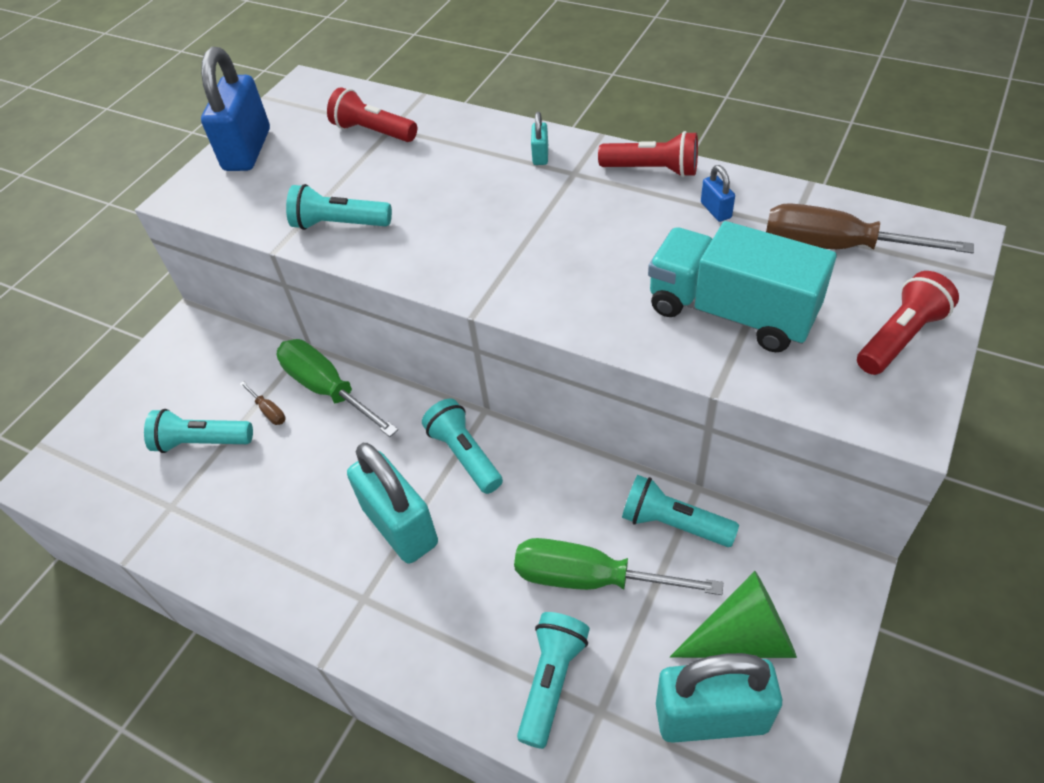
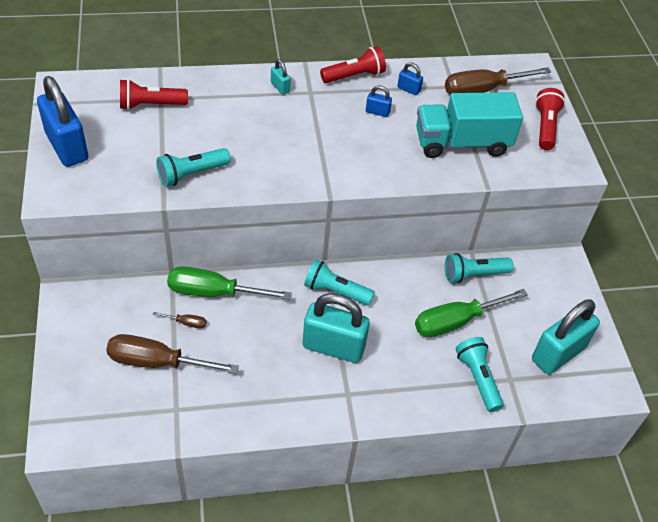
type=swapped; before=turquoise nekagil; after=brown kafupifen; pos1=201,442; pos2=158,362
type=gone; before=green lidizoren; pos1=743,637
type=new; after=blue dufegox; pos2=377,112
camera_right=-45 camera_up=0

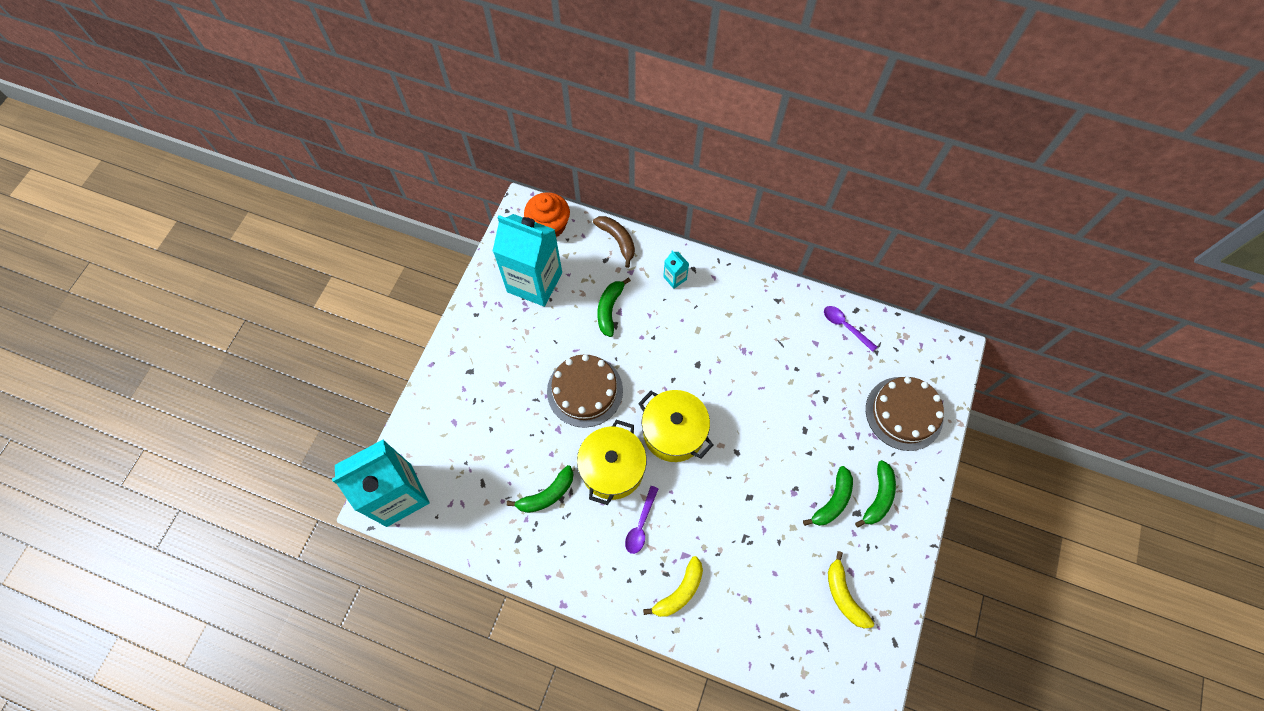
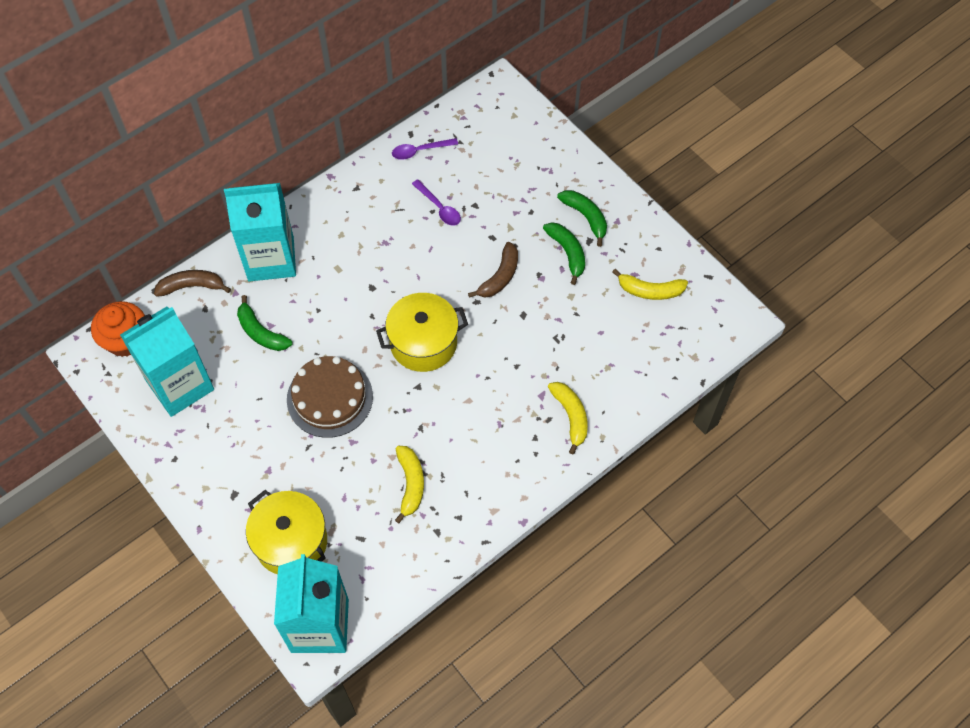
type=repainted; before=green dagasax; after=yellow dagasax; pos1=547,494; pos2=410,484
type=shifted; before=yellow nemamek; pos1=612,468; pos2=291,542
type=shifted; before=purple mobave; pos1=641,525; pos2=439,208
type=scaled; before=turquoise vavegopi; pos1=675,278; pos2=271,259; scale=2.48
type=gone; before=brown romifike; pos1=904,413
type=new; after=brown dagasax; pos2=500,277
camera_right=-60 camera_up=-5

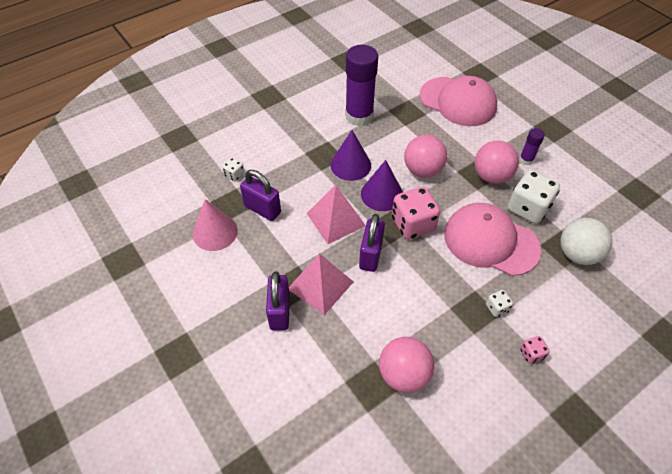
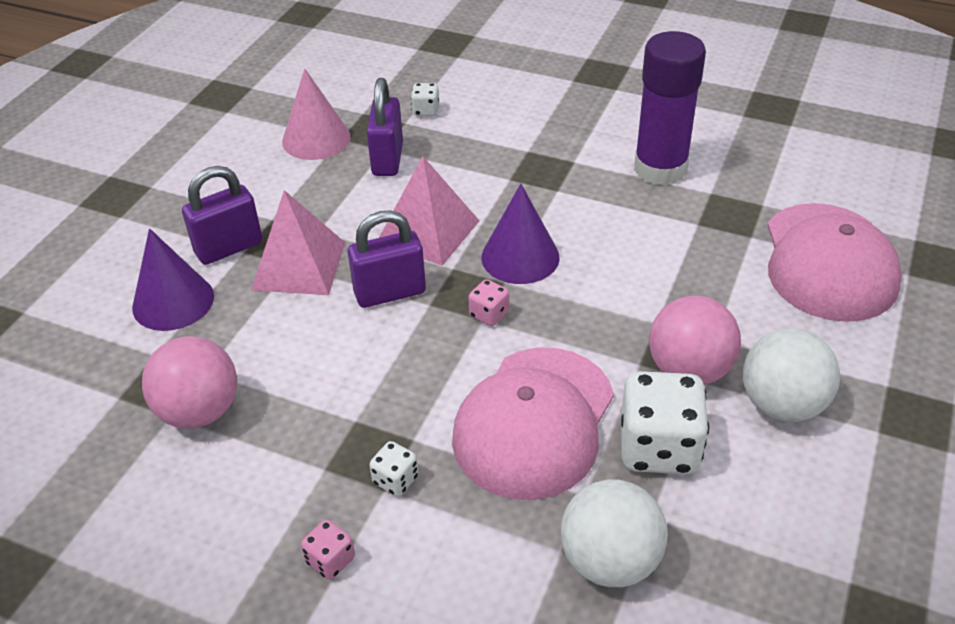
type=shifted; before=purple lidizoren; pos1=350,165; pos2=173,301
type=scaled; before=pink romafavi; pos1=413,224; pos2=489,314; scale=0.47
type=gone; before=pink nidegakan; pos1=422,170
type=rotated; before=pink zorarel; pos1=490,241; pos2=534,422; turn=-150
type=swapped; before=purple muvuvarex; after=white nidegakan; pos1=526,160; pos2=782,404
camera_right=60 camera_up=-10

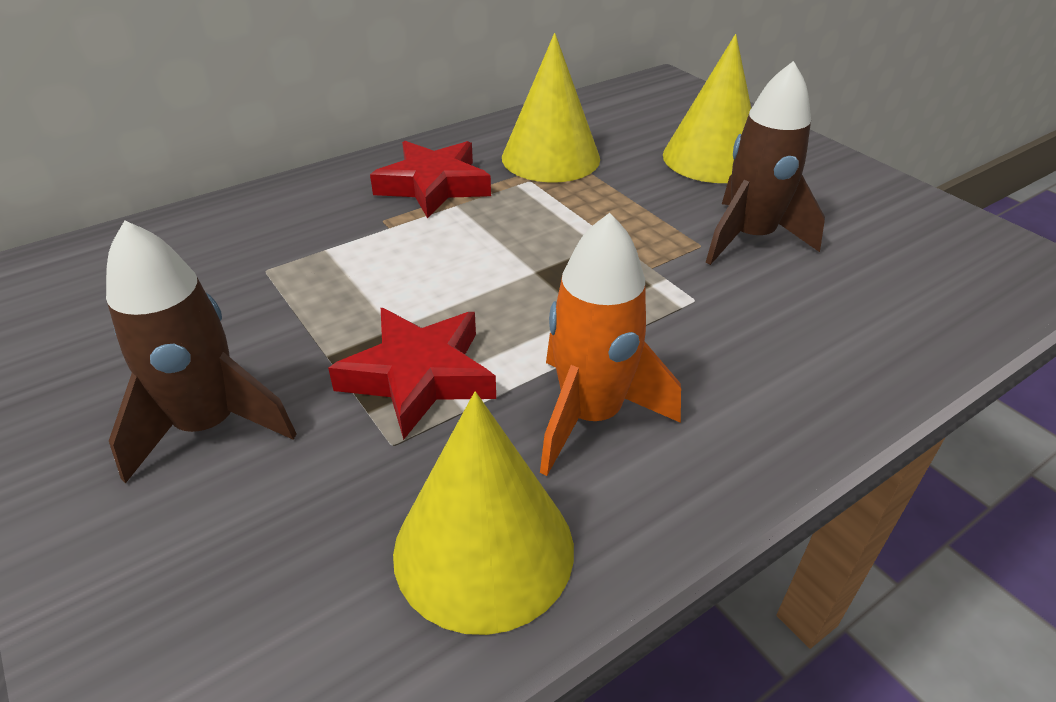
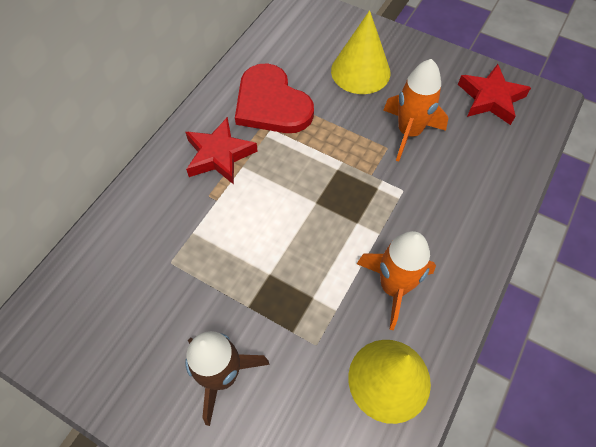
type=shifted; before=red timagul; pos1=419,376; pos2=490,98
type=swapped; before=yellow lidizoren; after=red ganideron; pos1=550,158; pos2=271,104
type=repainted; before=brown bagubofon; after=orange bagubofon; pos1=750,238; pos2=409,132
camera_right=-25 camera_up=20

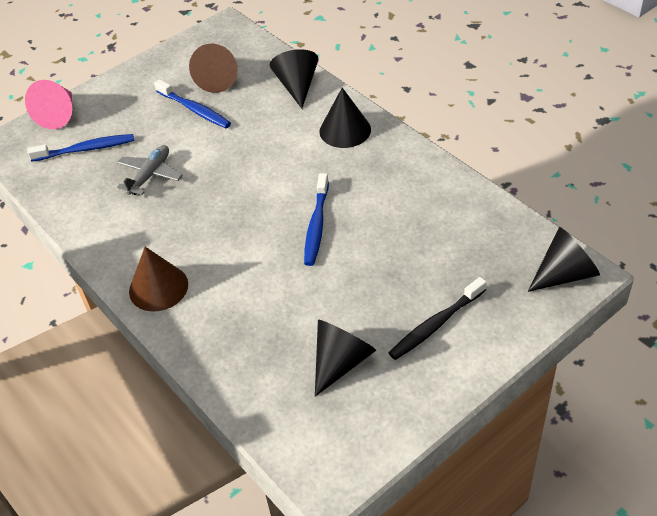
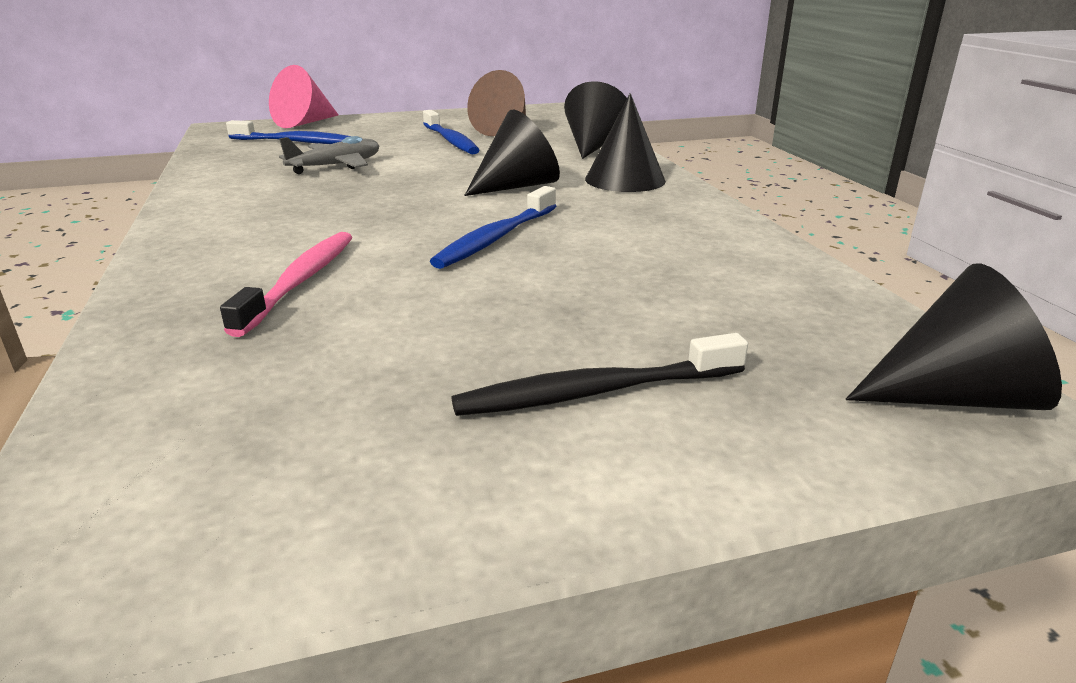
type=gone; before=brown lidizoren; pos1=158,287
type=shifted; before=black lidizoren; pos1=341,362; pos2=517,186
type=new; after=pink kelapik; pos2=300,281
camera_right=20 camera_up=-20

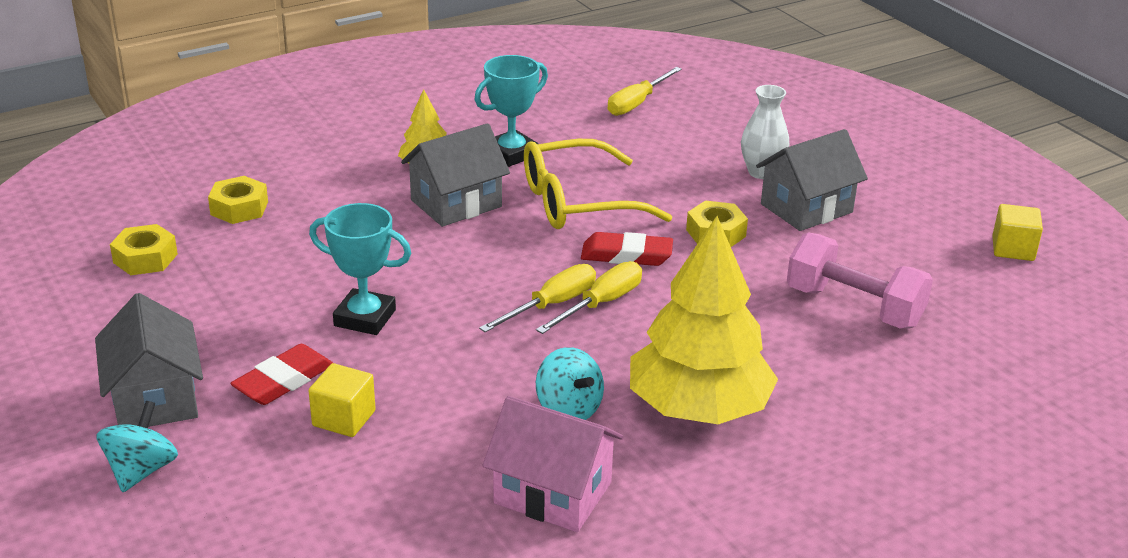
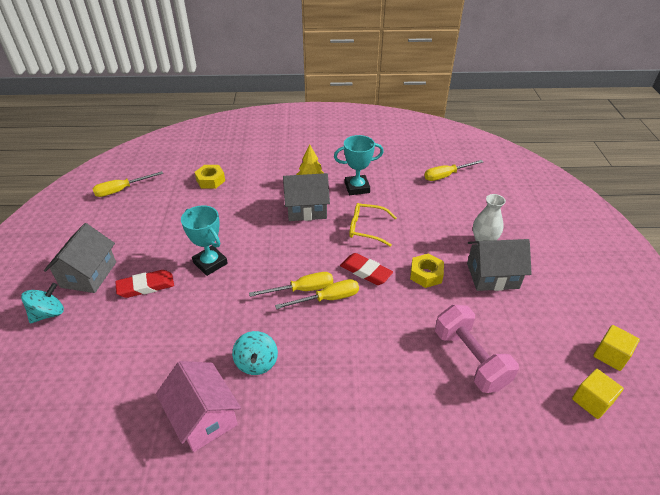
type=gone; before=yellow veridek; pos1=145,258
type=shifted; before=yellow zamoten; pos1=344,418; pos2=591,401
type=scaled; before=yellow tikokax; pos1=576,202; pos2=366,228; scale=0.63
type=gone; before=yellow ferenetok; pos1=698,408
type=new; after=yellow kafupifen; pos2=121,190
camera_right=30 camera_up=10

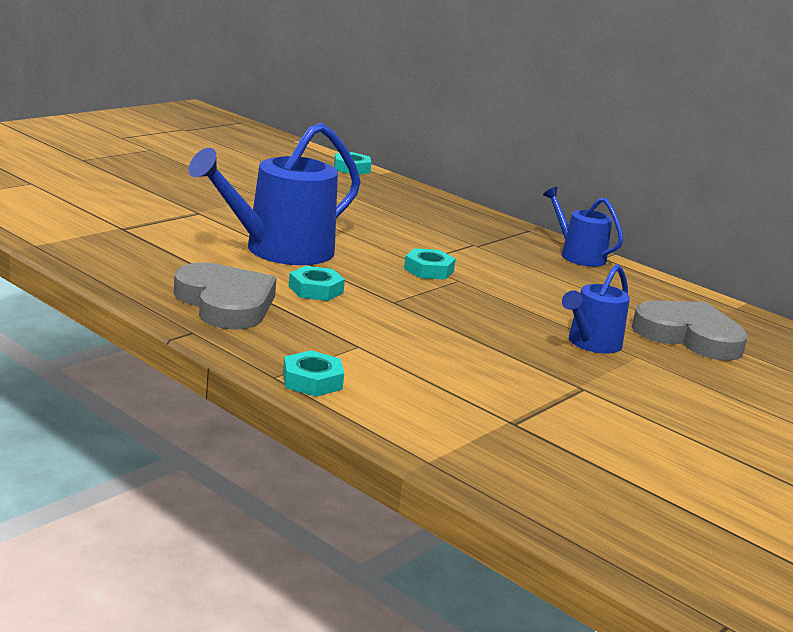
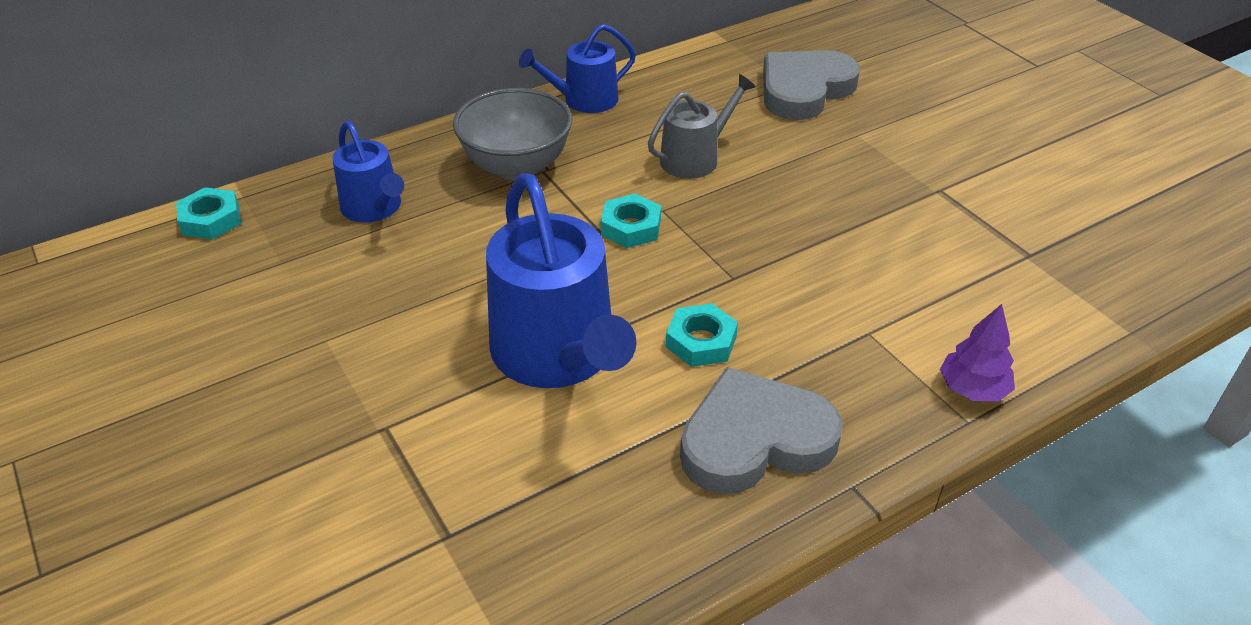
type=swapped; before=turquoise veridek; after=purple ferenetok; pos1=312,381; pos2=973,389
type=shifted; before=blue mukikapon; pos1=591,343; pos2=374,208
type=new; after=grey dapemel; pos2=516,166
type=new; after=grey mukikapon; pos2=695,158
camera_right=-70 camera_up=20

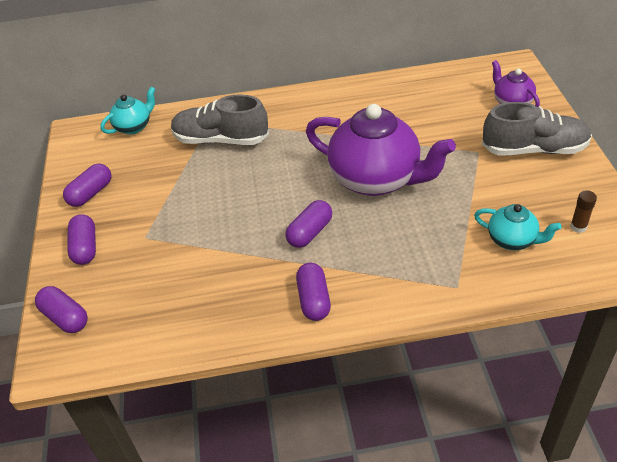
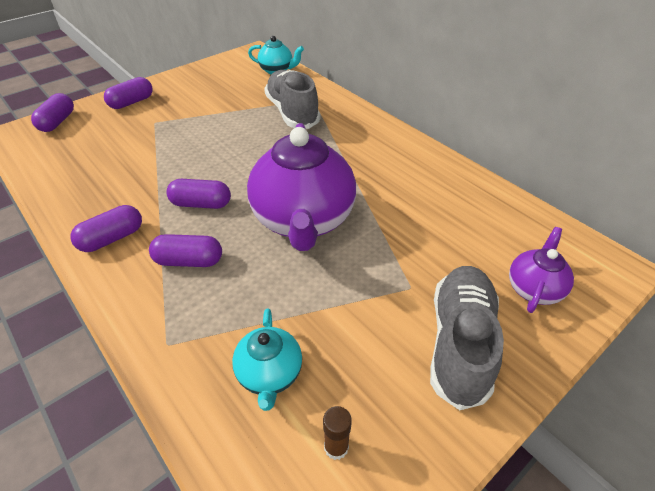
type=shifted; before=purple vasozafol; pos1=91,193; pos2=189,261
type=rotated; before=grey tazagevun; pos1=534,149; pos2=460,343; turn=-135
camera_right=55 camera_up=0

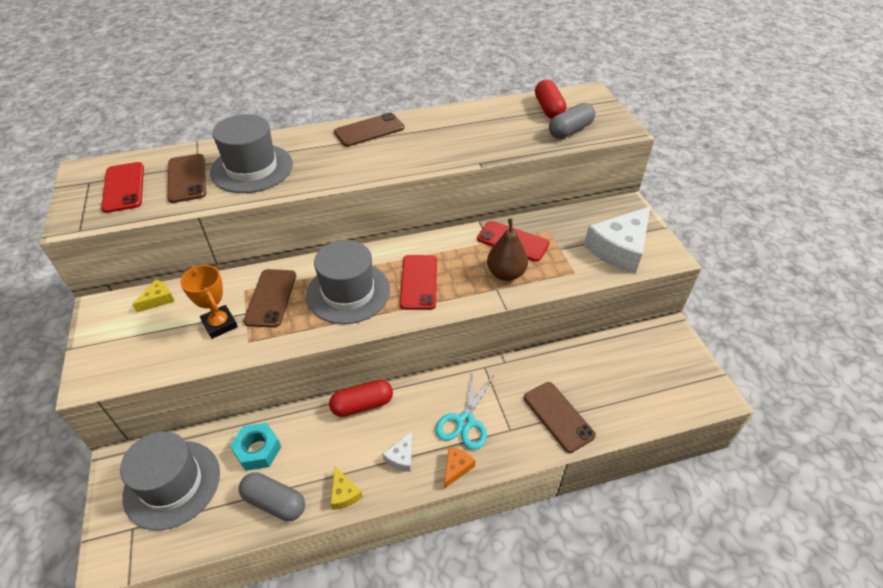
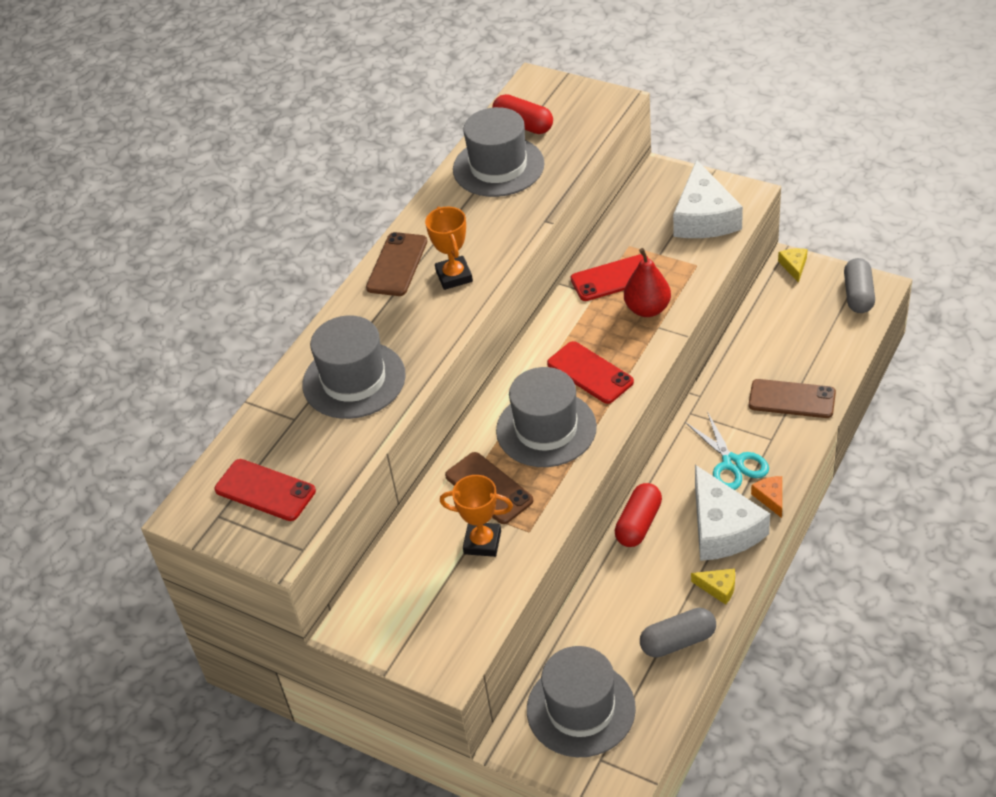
type=shifted; before=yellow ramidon; pos1=158,299; pos2=794,266
type=gone; before=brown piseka; pos1=187,178
type=gone; before=turquoise veridek; pos1=258,450
type=scaled; before=white ramidon; pos1=401,457; pos2=722,528; scale=2.27
type=repainted; before=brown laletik; after=red laletik; pos1=506,273; pos2=647,309
type=shifted; before=grey vasozafol; pos1=570,130; pos2=858,295
type=new; after=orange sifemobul; pos2=454,276
type=new; after=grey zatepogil; pos2=498,167
camera_right=-40 camera_up=0

